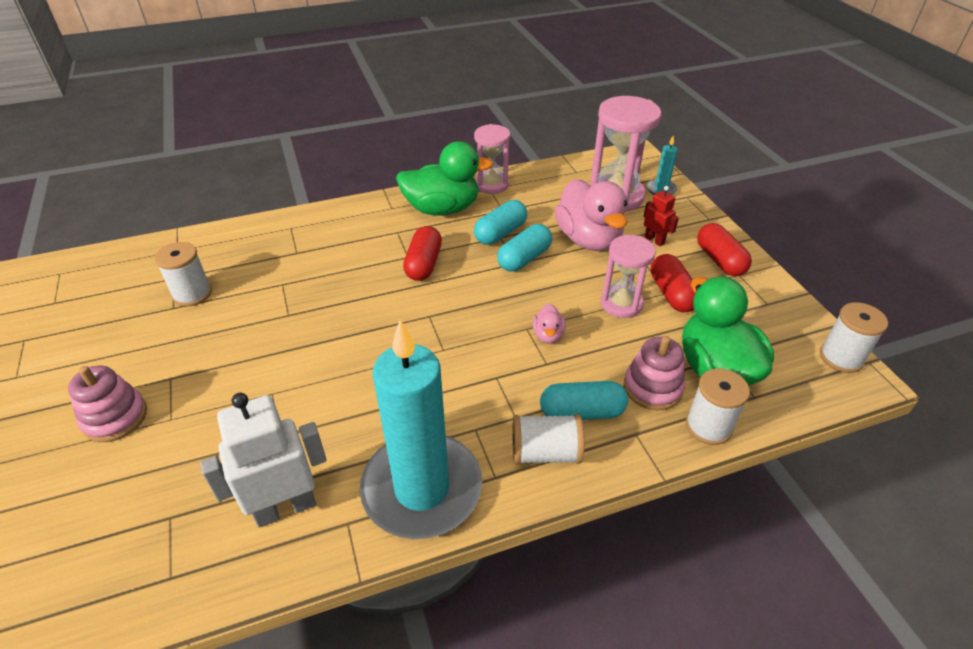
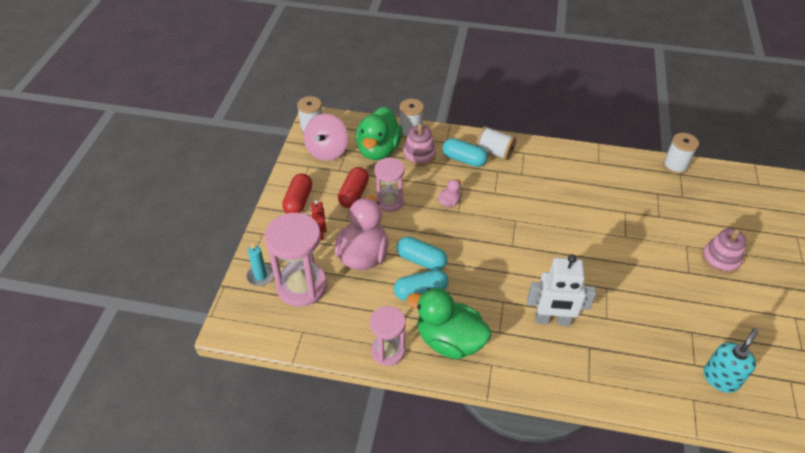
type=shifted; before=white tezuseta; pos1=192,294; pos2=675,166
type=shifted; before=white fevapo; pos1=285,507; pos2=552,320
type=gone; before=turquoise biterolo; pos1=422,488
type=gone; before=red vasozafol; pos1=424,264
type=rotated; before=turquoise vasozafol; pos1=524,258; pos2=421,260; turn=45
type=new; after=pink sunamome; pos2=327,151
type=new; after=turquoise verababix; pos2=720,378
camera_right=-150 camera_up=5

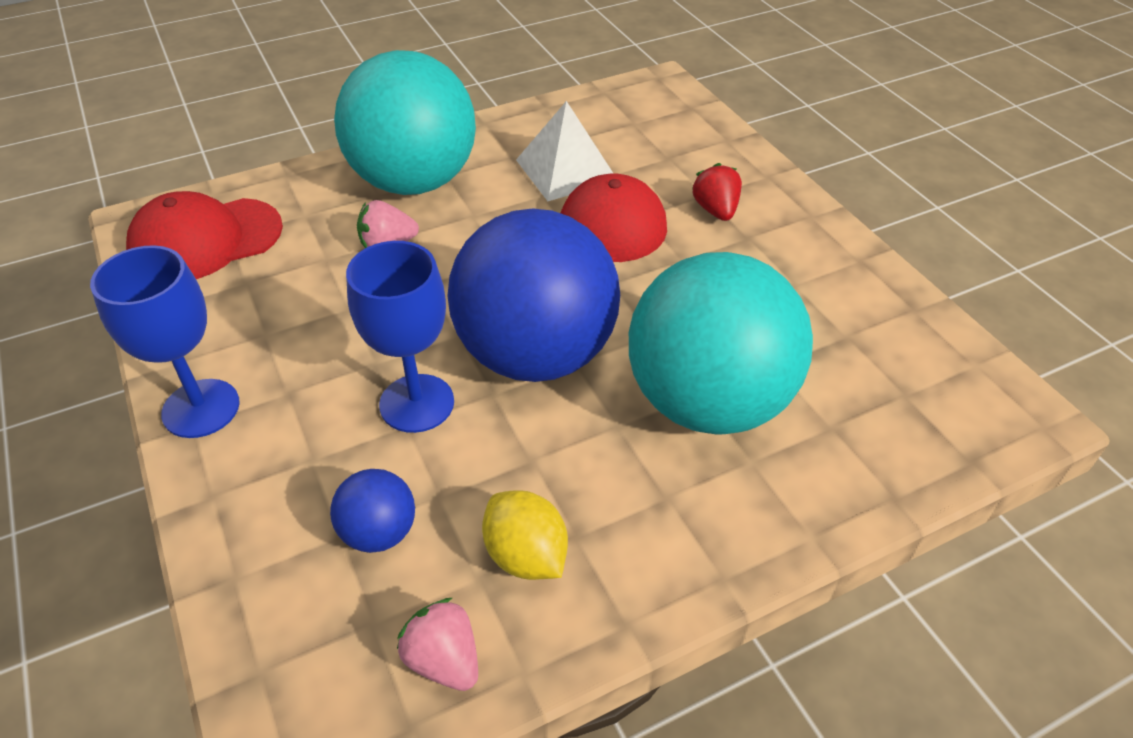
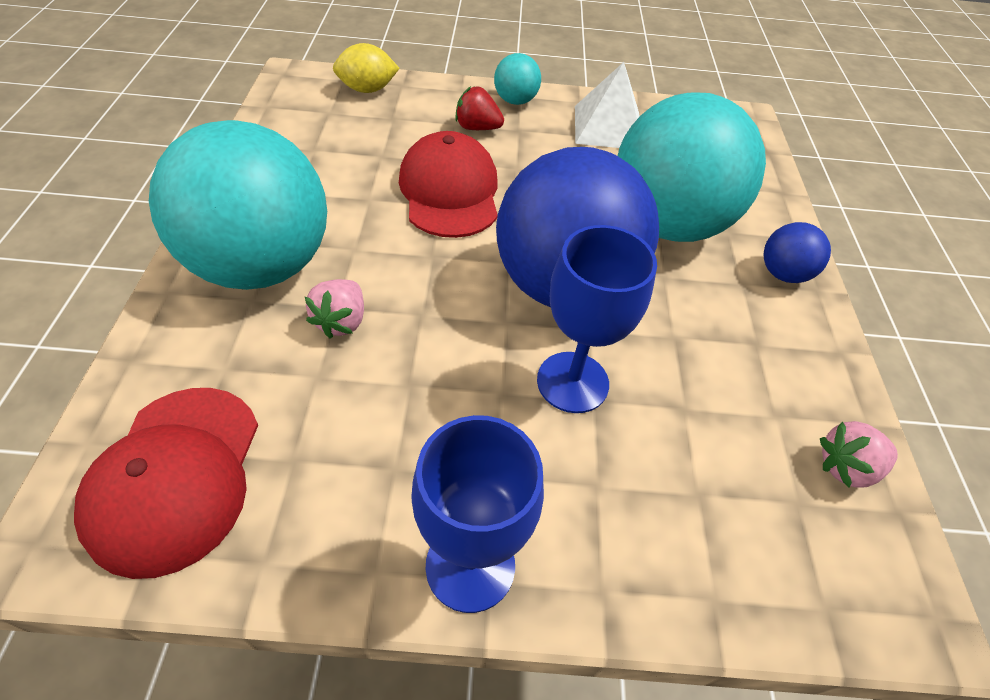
type=shifted; before=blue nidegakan; pos1=379,532; pos2=783,274
type=shifted; before=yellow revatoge; pos1=526,555; pos2=367,89
type=shifted; before=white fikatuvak; pos1=566,170; pos2=608,127
type=new; after=turquoise nidegakan; pos2=515,101
camera_right=-65 camera_up=5

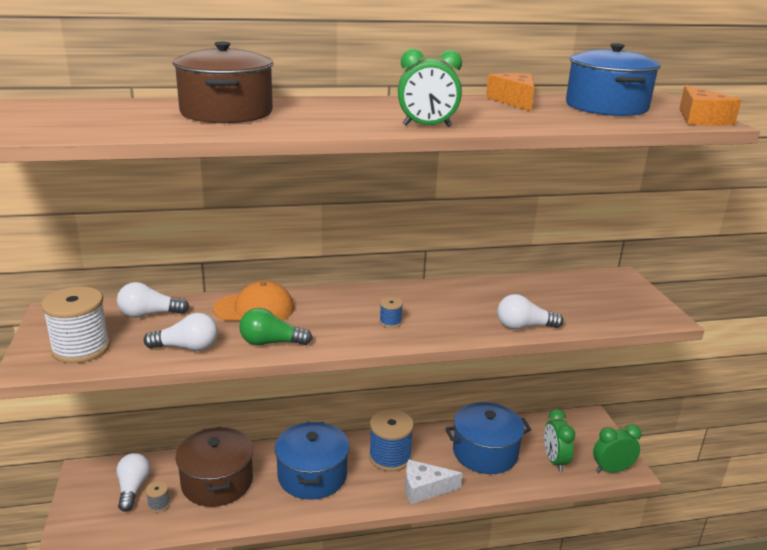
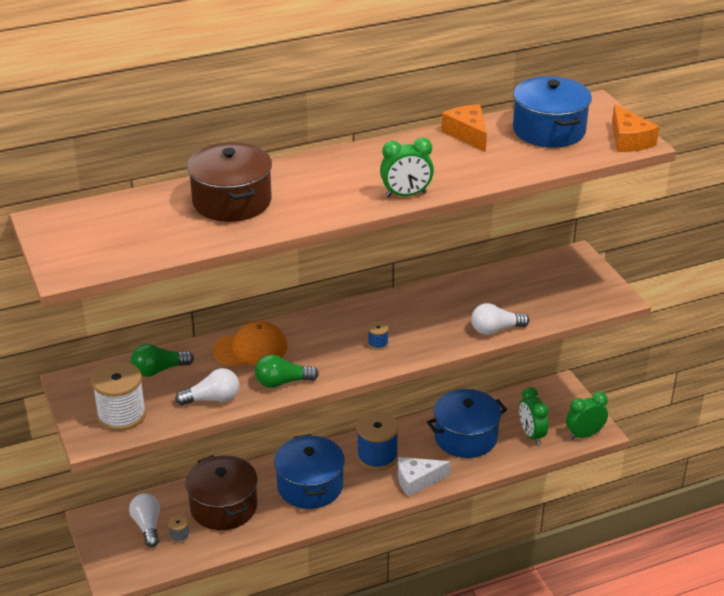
type=repainted; before=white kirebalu; after=green kirebalu; pos1=149,314; pos2=159,370
camera_right=-10 camera_up=10

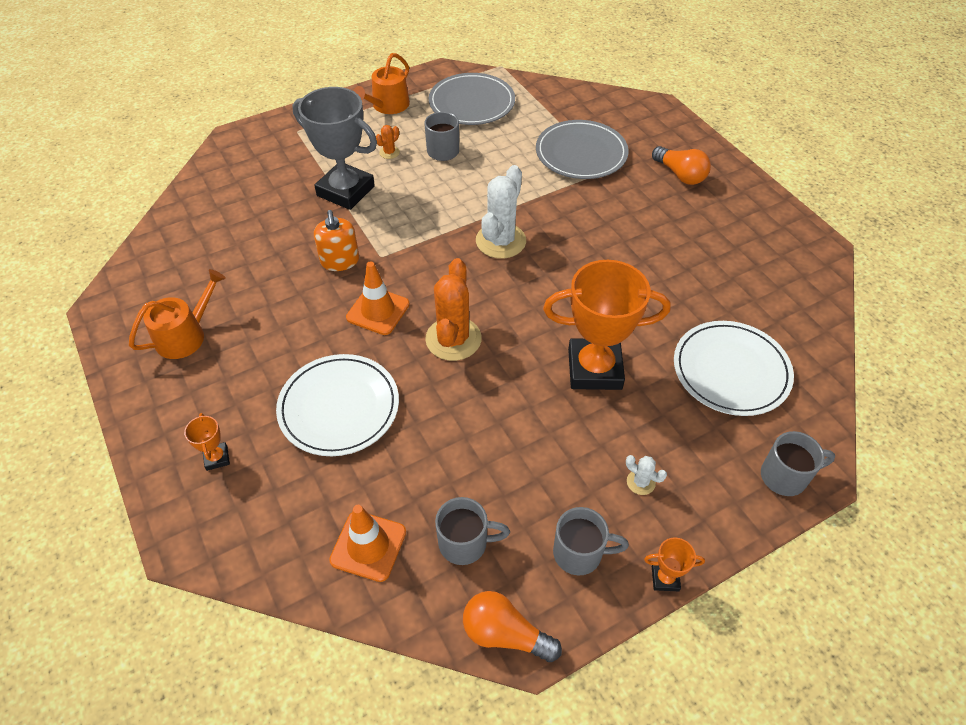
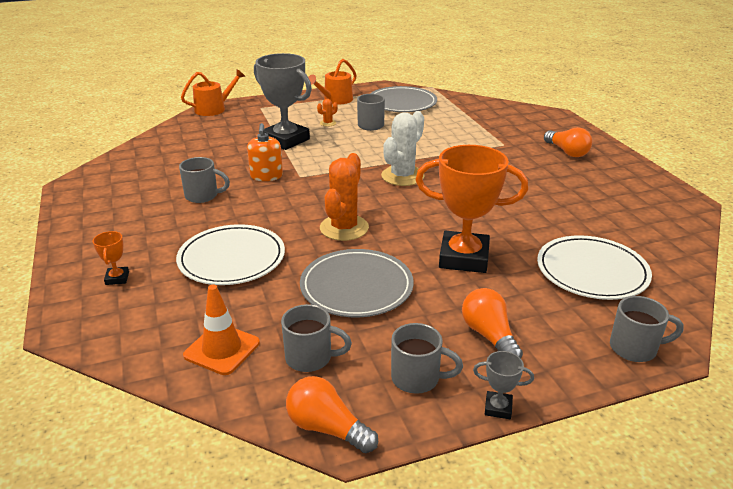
type=shifted; before=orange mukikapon; pos1=185,335; pos2=214,109
type=gone; before=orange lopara; pos1=378,311
type=shifted; before=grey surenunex; pos1=581,153; pos2=356,287
type=swapped; before=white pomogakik; after=orange kirebalu; pos1=640,482; pos2=489,336
type=repainted; before=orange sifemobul; after=grey sifemobul; pos1=665,578; pos2=498,408
type=new; after=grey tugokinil; pos2=203,196
camera_right=10 camera_up=-20

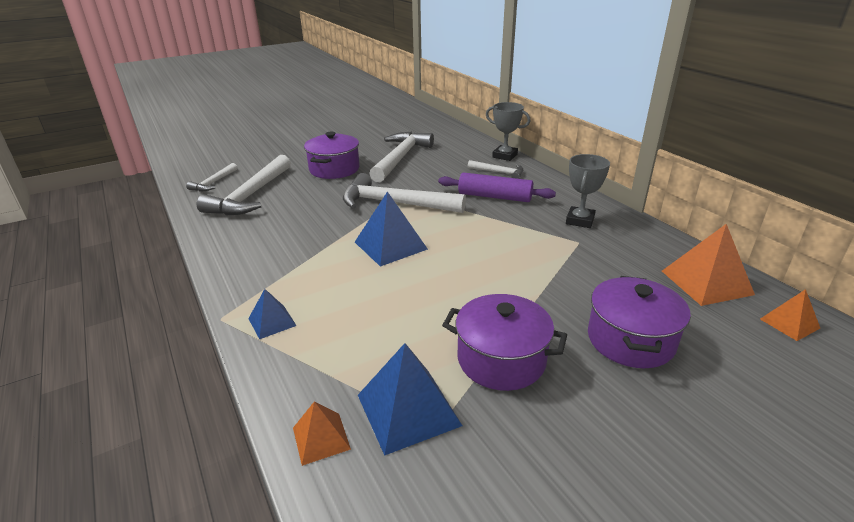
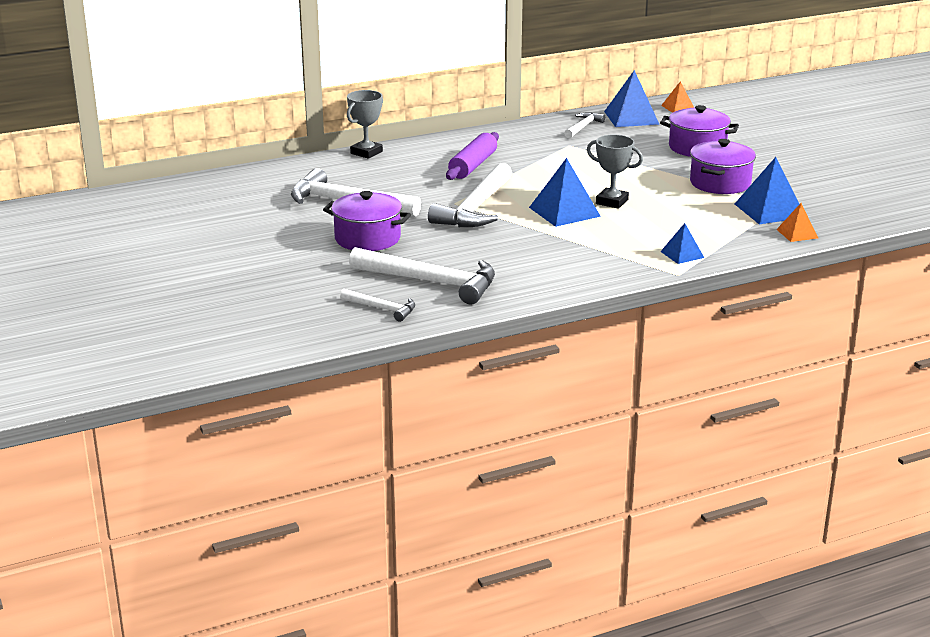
type=shifted; before=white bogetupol; pos1=499,172; pos2=583,127
type=shifted; before=grey sifemobul; pos1=580,220; pos2=612,202
type=repainted; before=orange fikatuvak; after=blue fikatuvak; pos1=706,282; pos2=631,118
camera_right=-85 camera_up=-5

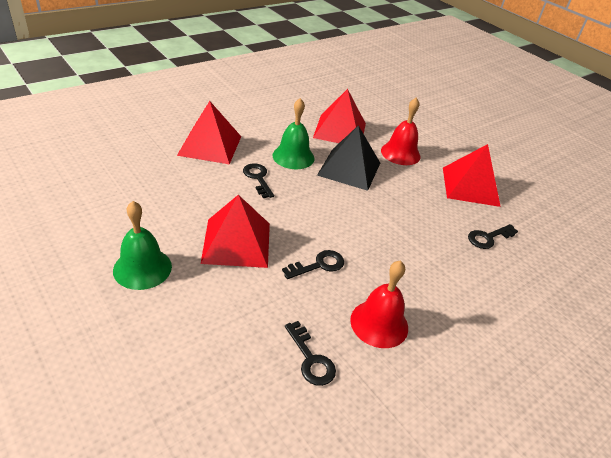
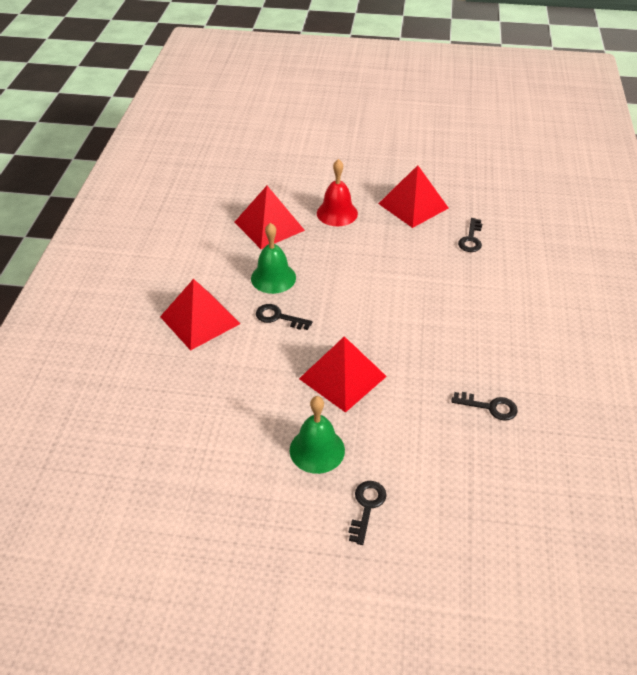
type=shifted; before=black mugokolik; pos1=319,265; pos2=367,507
type=gone; before=black fikatuvak; pos1=349,168
type=gone; before=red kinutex; pos1=379,323
camera_right=-40 camera_up=5

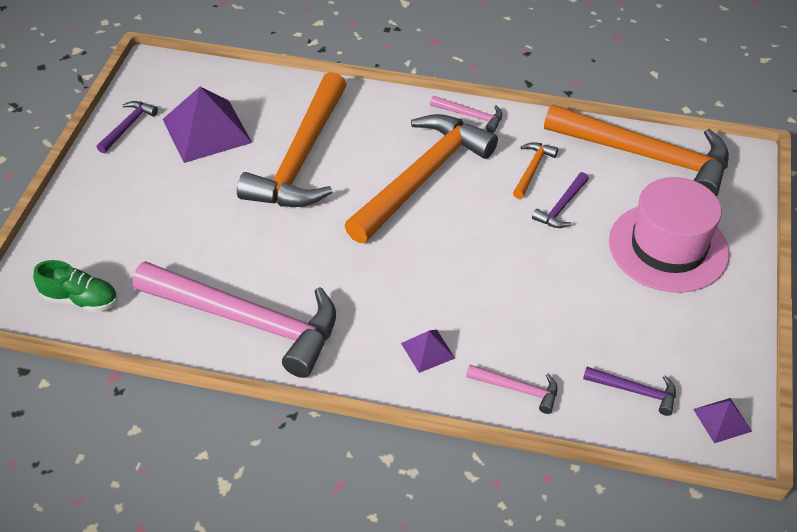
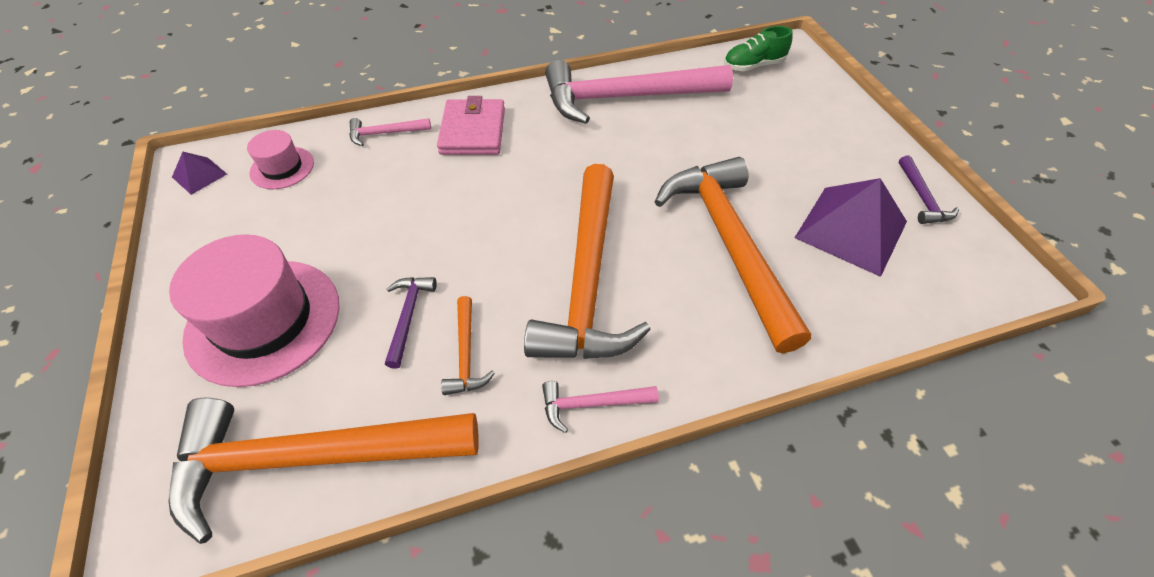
type=swapped; before=purple fikatuvak; after=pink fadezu; pos1=427,350; pos2=473,131
type=swapped; before=purple bogetupol; after=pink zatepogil; pos1=635,391; pos2=282,168
camera_right=150 camera_up=5

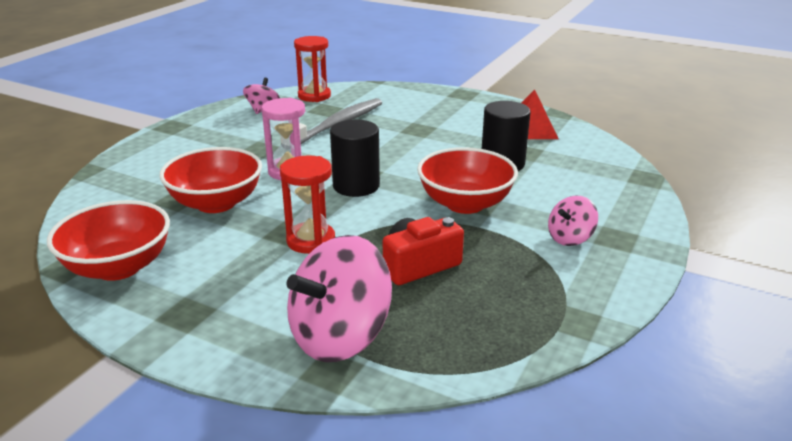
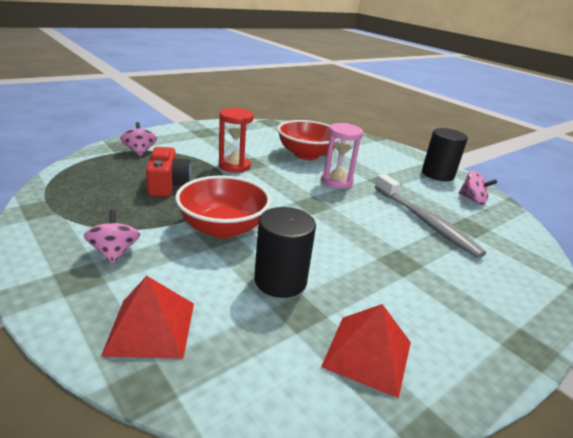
type=gone; before=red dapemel; pos1=118,267
type=scaled; before=pink sunamome; pos1=340,336; pos2=140,151; scale=0.51
type=gone; before=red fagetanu; pos1=314,96
type=shifted; before=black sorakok; pos1=356,186; pos2=437,174
type=new; after=red fikatuvak; pos2=151,328
camera_right=110 camera_up=0

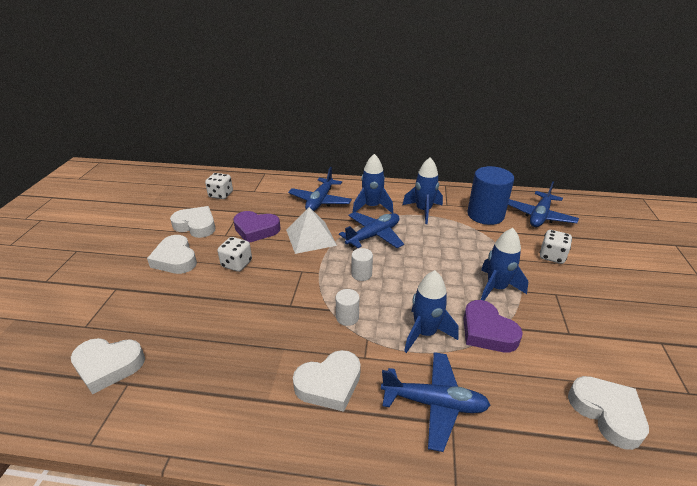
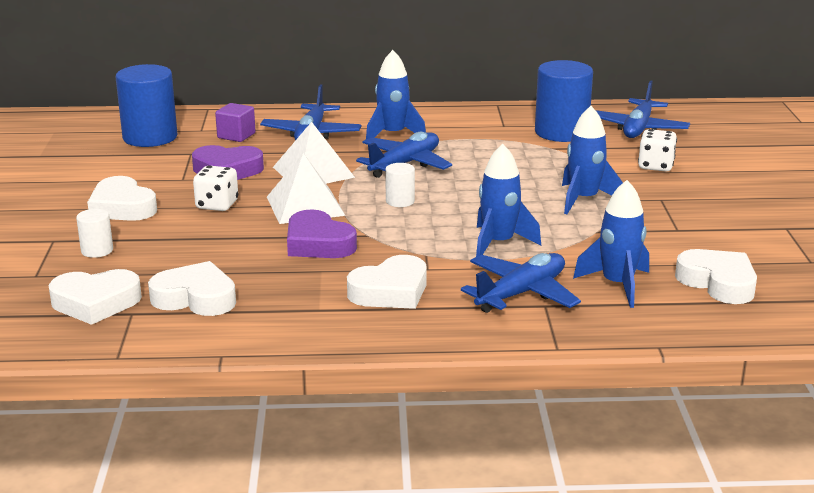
type=shifted; before=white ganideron; pos1=196,225; pos2=195,298
type=swapped; before=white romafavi; after=blue sorakok; pos1=221,195; pos2=150,137
type=shifted; before=white sorakok; pos1=347,317; pos2=97,250
type=rotated; before=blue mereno; pos1=434,403; pos2=521,293; turn=-45
type=shifted; before=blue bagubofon; pos1=423,211; pos2=617,285
type=shifted; before=purple ganideron; pos1=487,331; pos2=318,243
type=new; after=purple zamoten; pos2=236,136
type=new; after=white fikatuvak; pos2=305,206
camera_right=-10 camera_up=-10

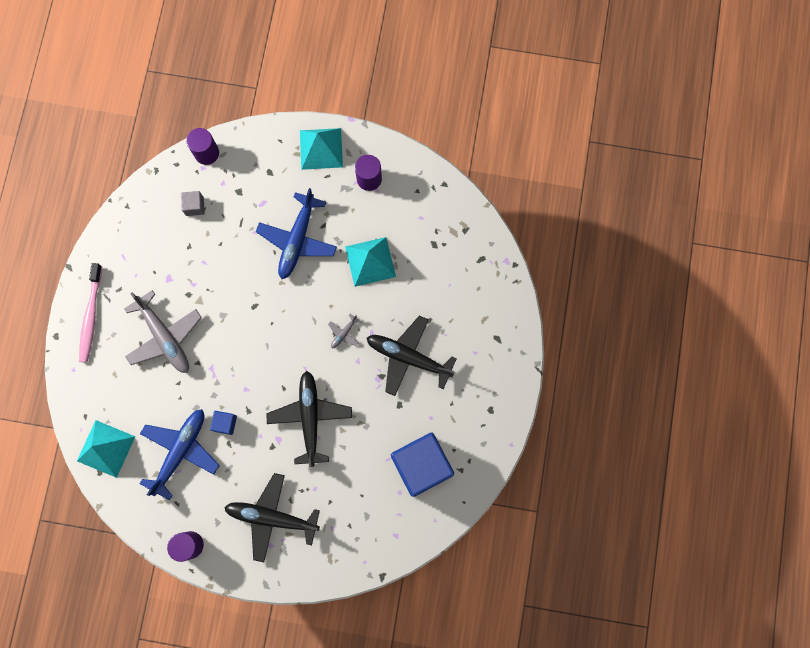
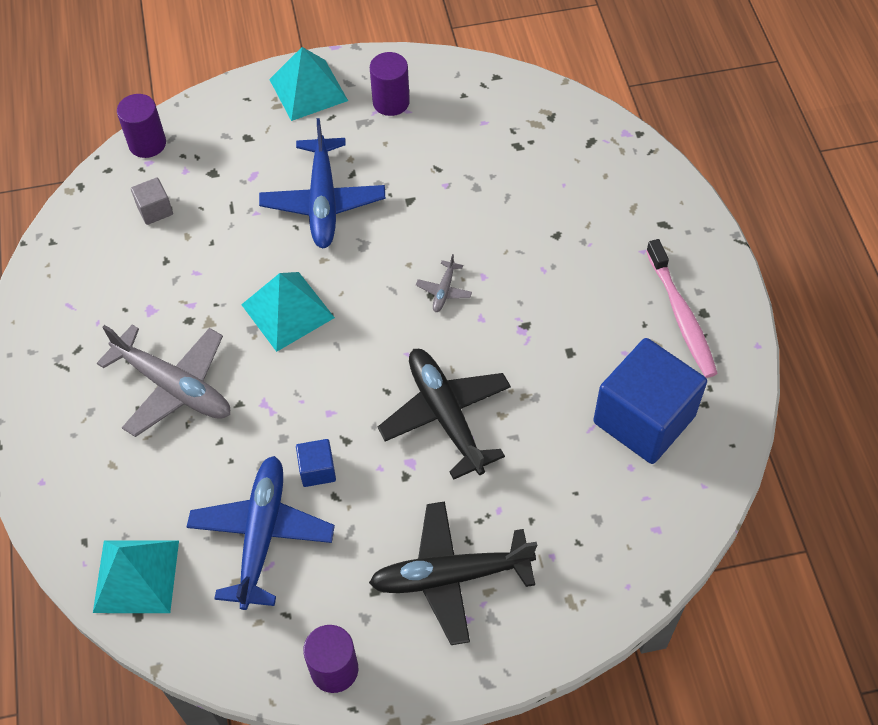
type=shifted; before=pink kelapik; pos1=91,316; pos2=681,315
type=shifted; before=turquoise fikatuvak; pos1=370,261; pos2=287,311
type=gone; before=black mereno; pos1=409,357
camera_right=-20 camera_up=-20

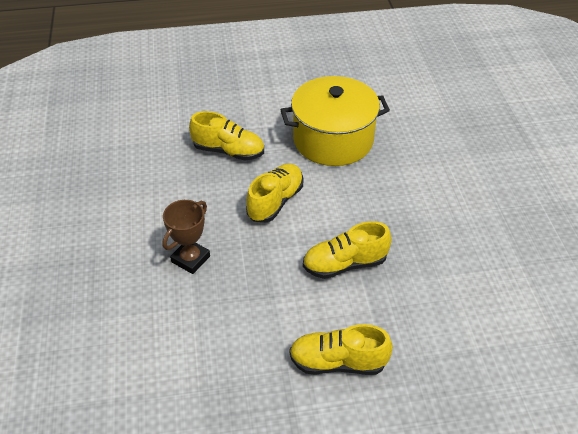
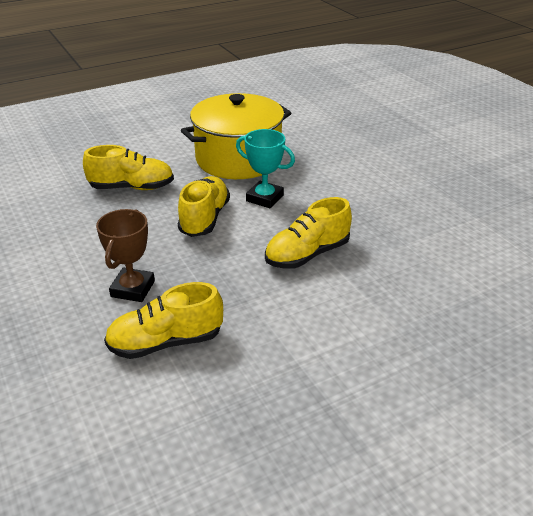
type=shifted; before=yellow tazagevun; pos1=338,362; pos2=166,342
type=new; after=turquoise sifemobul; pos2=264,198
camera_right=-20 camera_up=-10

